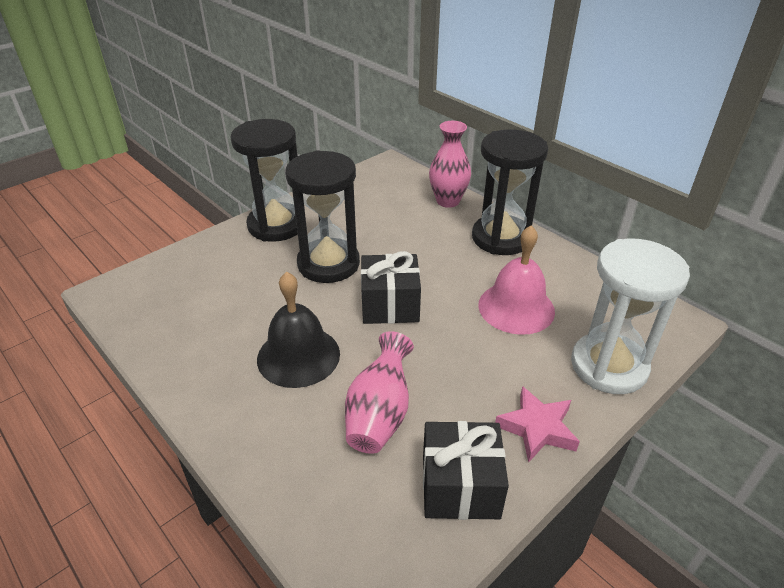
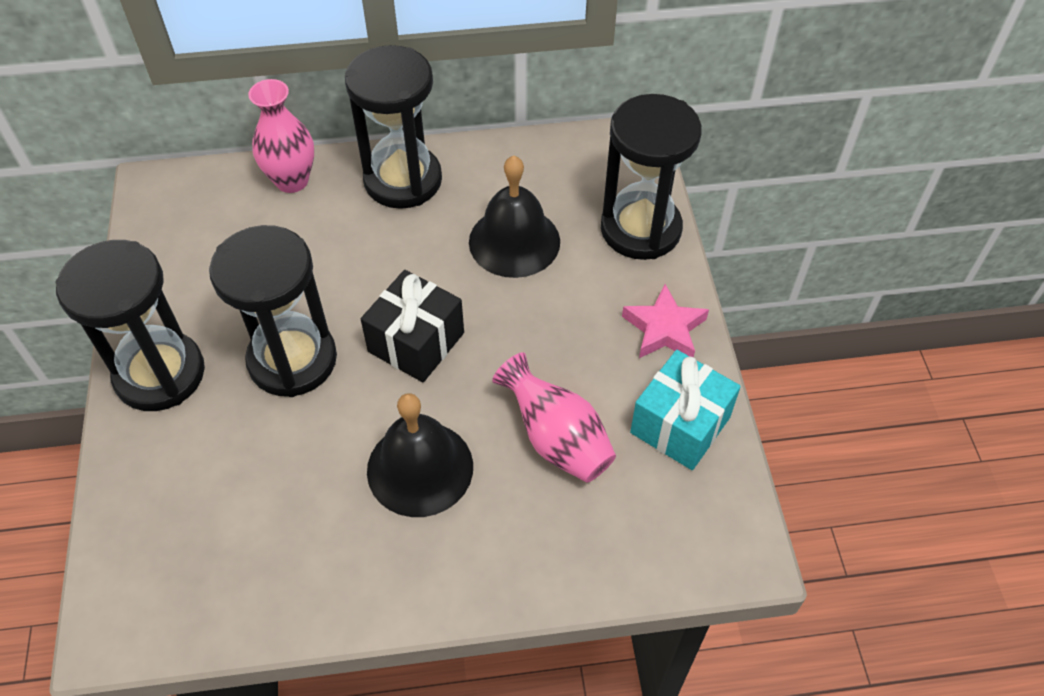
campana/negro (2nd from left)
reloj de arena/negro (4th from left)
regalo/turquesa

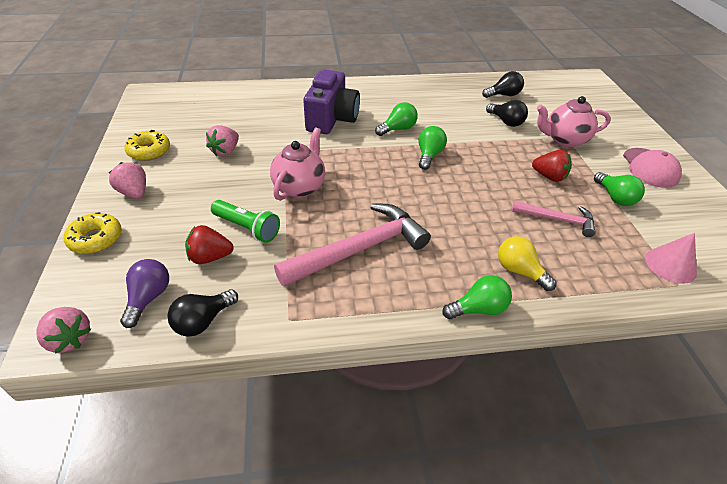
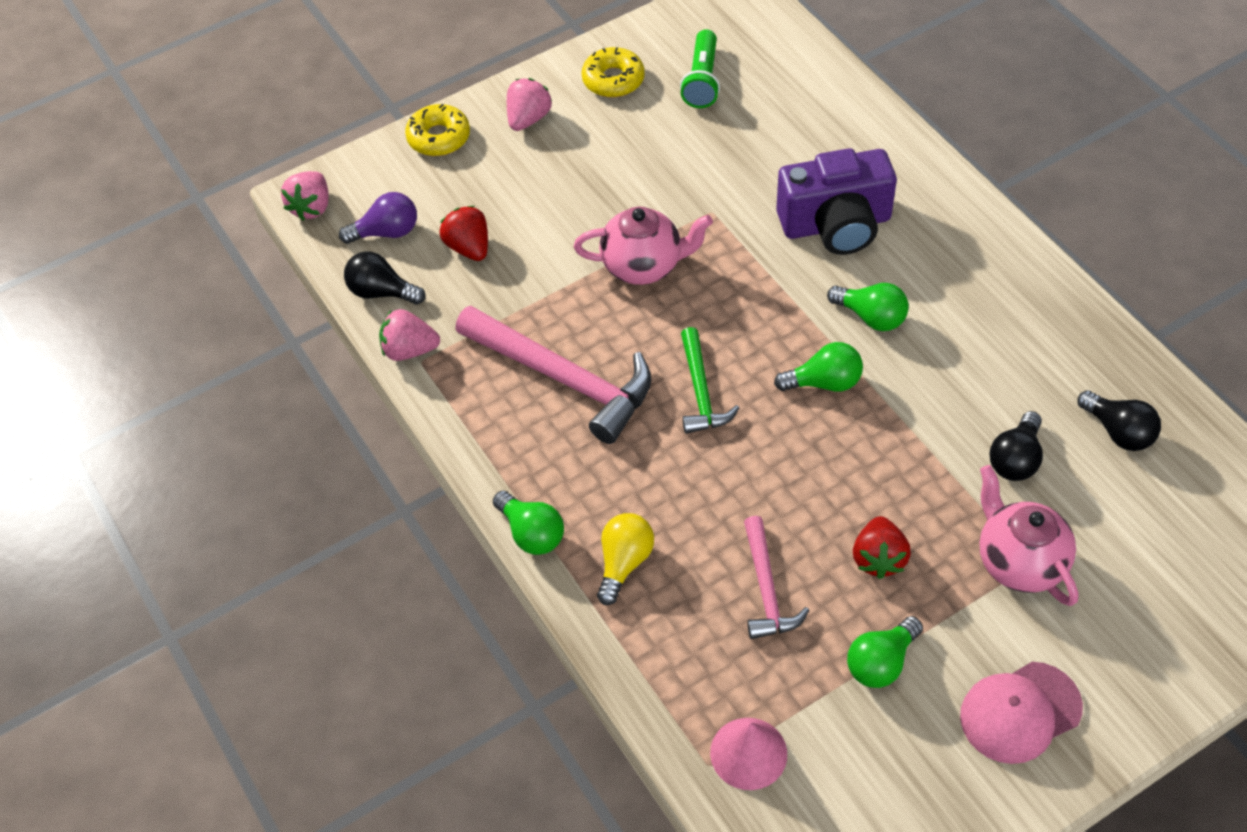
fresa/rosa (2nd from left)
lámpara de mano/verde
martillo/verde

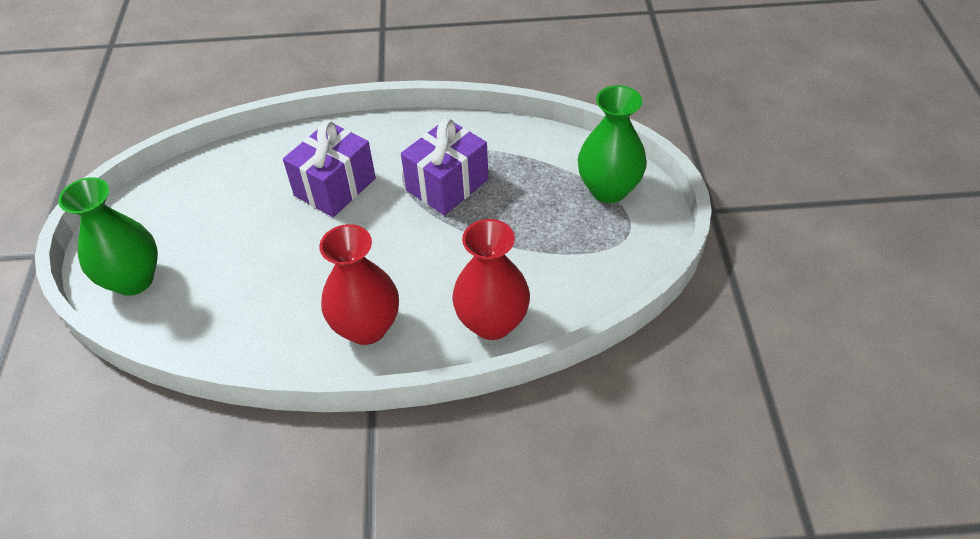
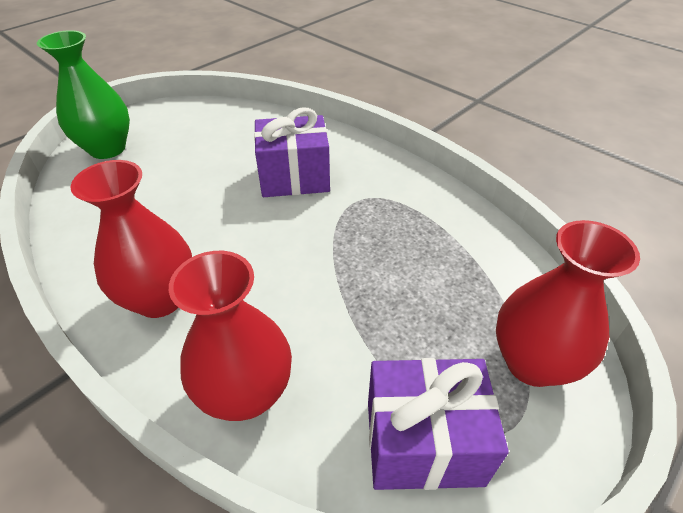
regalo/morado (2nd from left)
florero/rojo (3rd from left)

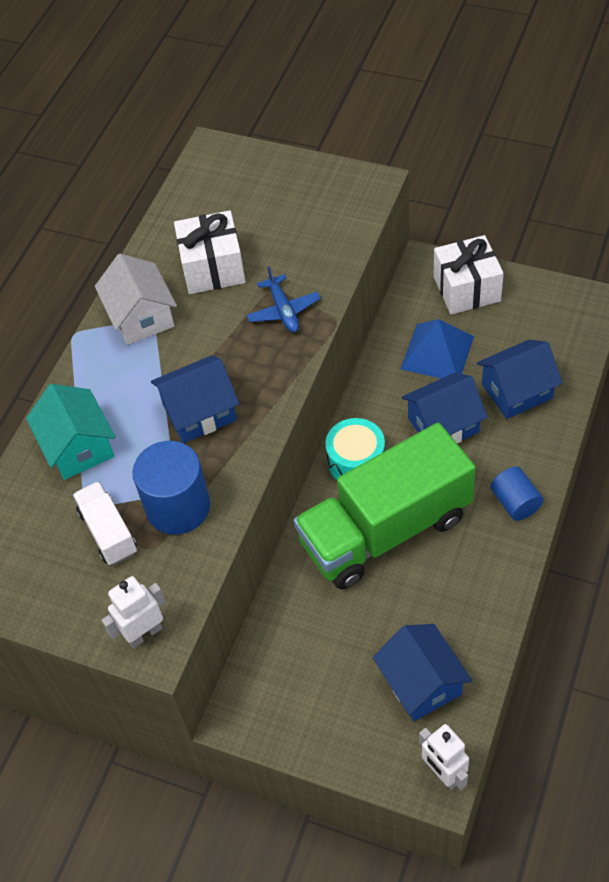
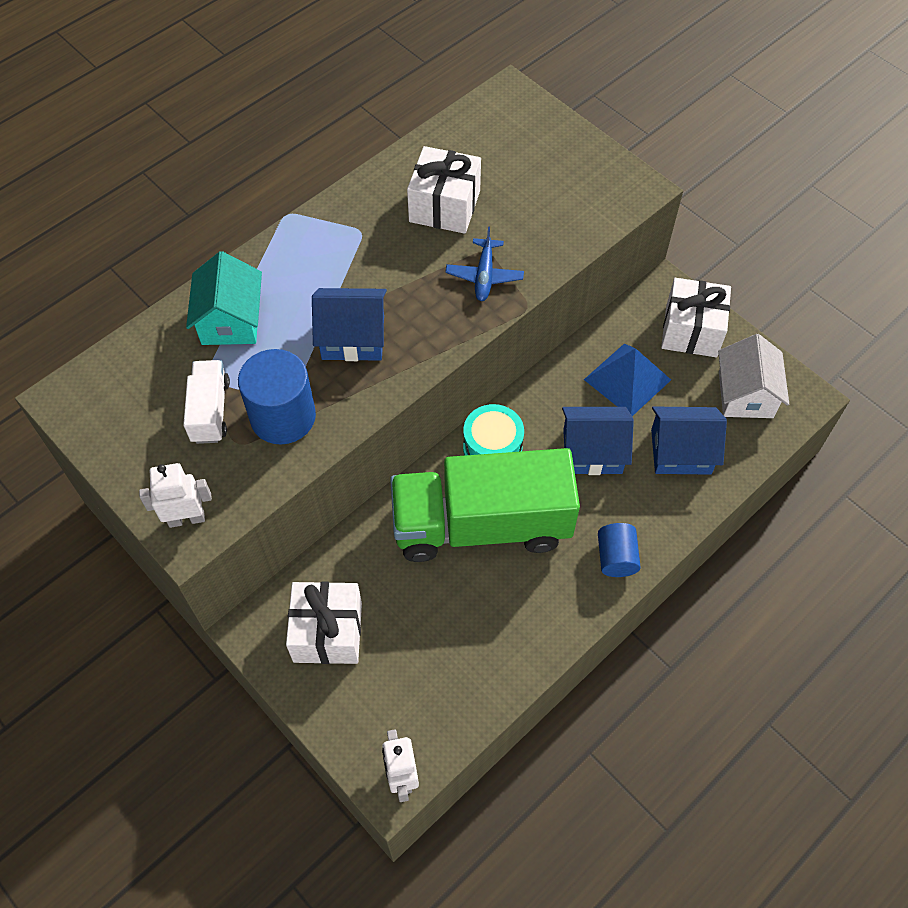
regalo/blanco (1st from left)
casa/blanco
casa/azul (2nd from left in the first image)

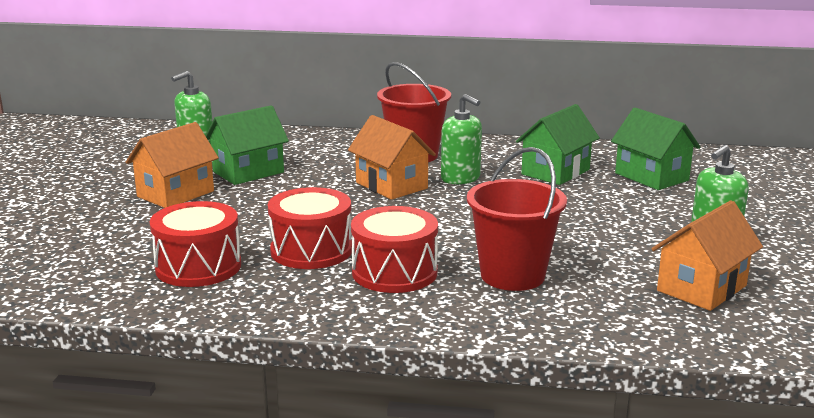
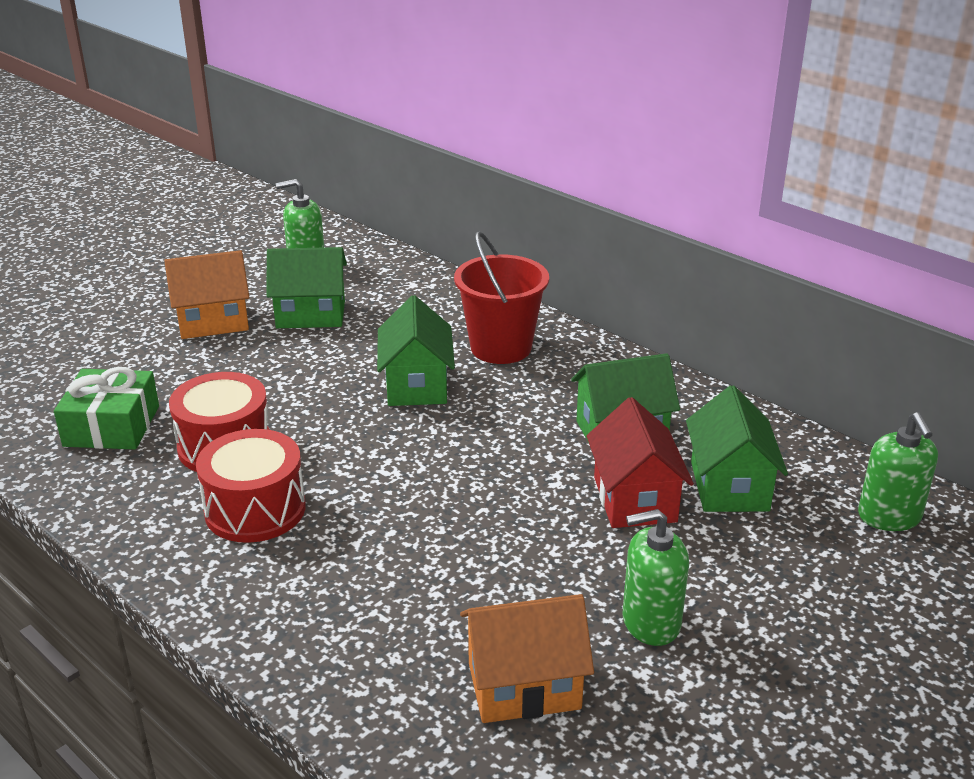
regalo/verde
casa/verde (2nd from left)
casa/rojo
dispensador de jabón/verde (3rd from left)
balde/rojo (2nd from left in the first image)

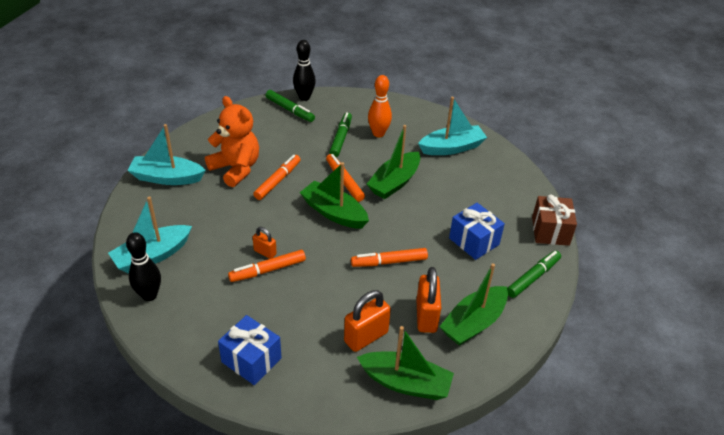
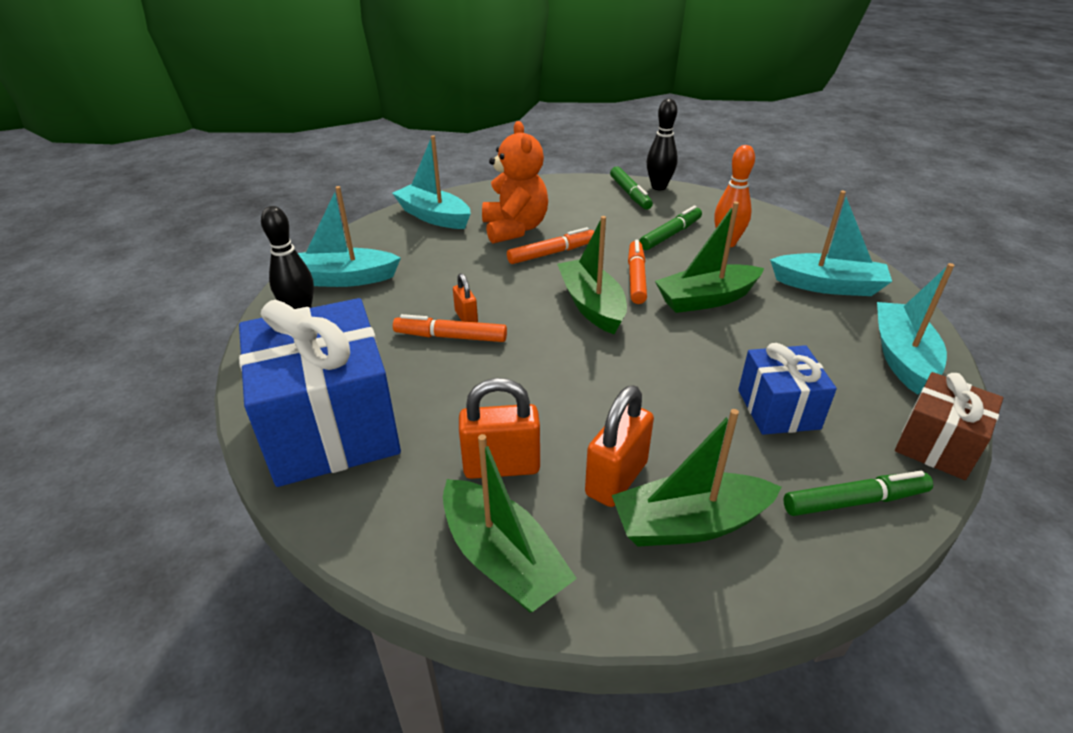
regalo/azul (1st from left)
barco/turquesa (4th from left)
rotulador/naranja (4th from left in the first image)

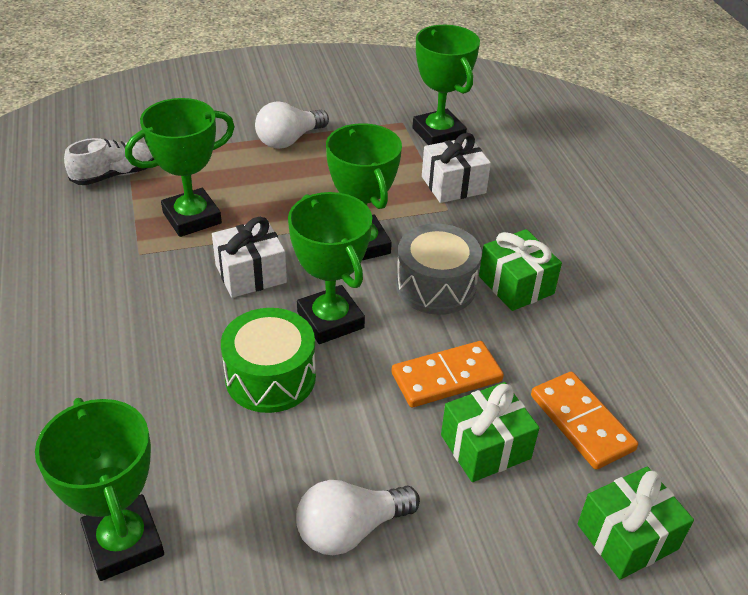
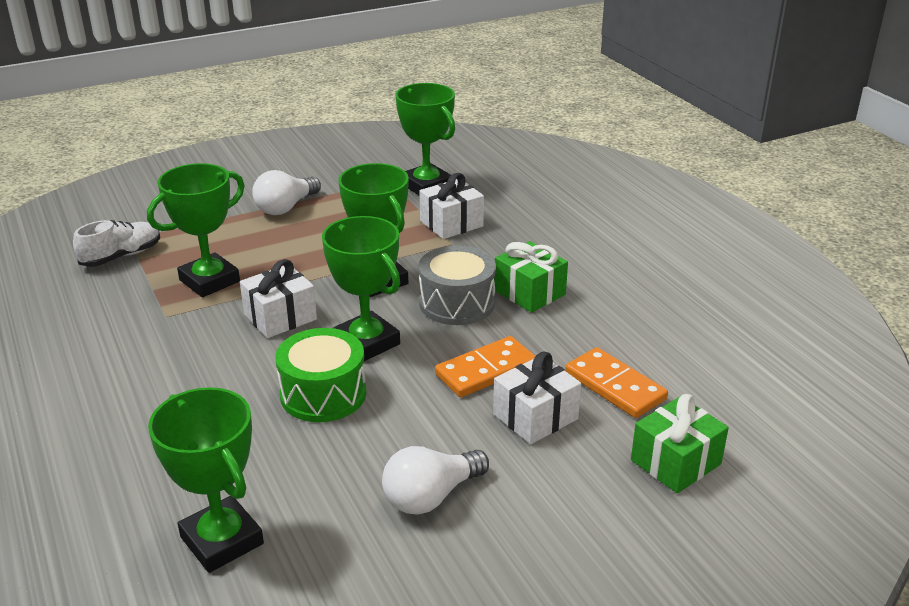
regalo/blanco (3rd from left)

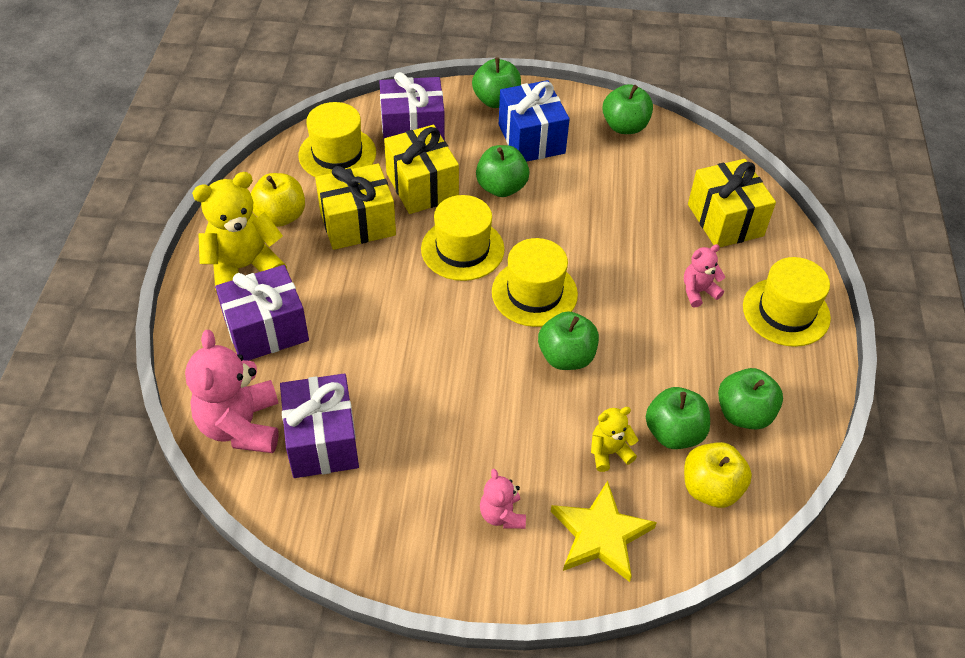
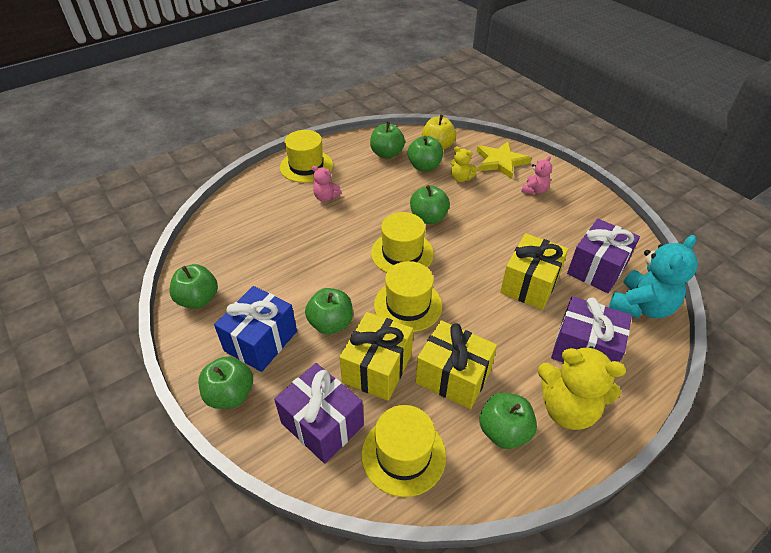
manzana/verde (7th from left)
regalo/amarillo (3rd from left)
osito/turquesa

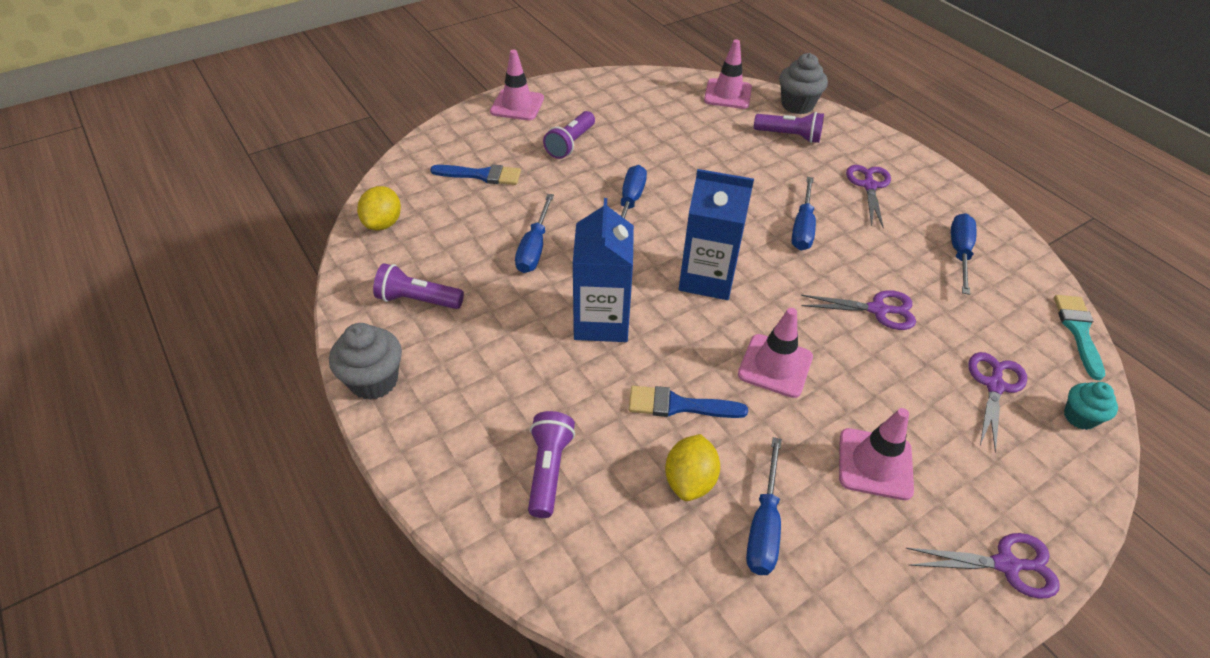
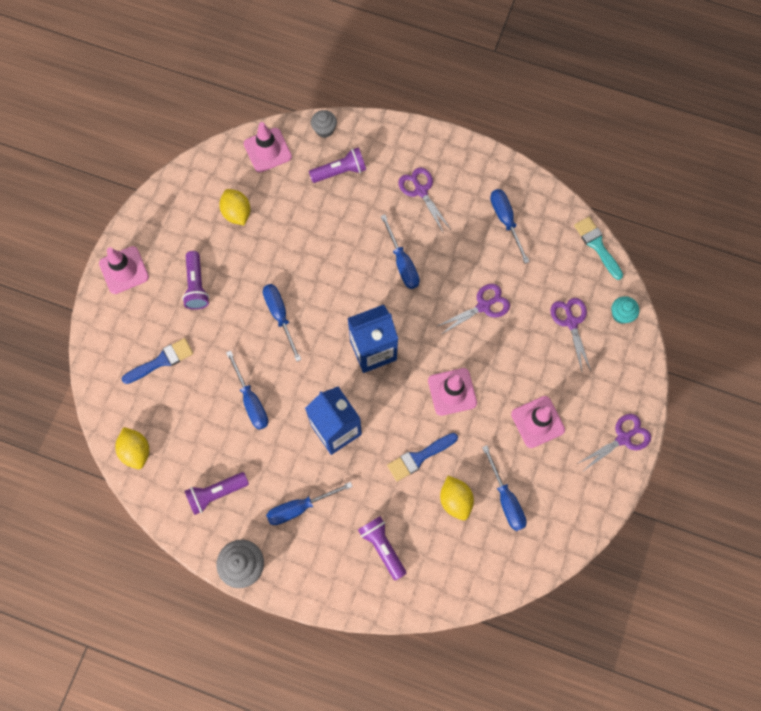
limón/amarillo (2nd from left)
destornillador/azul (3rd from left)
magdalena/gris (2nd from left)

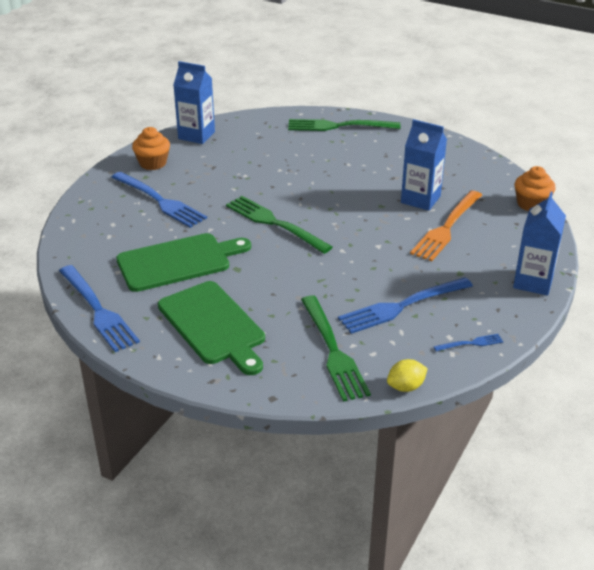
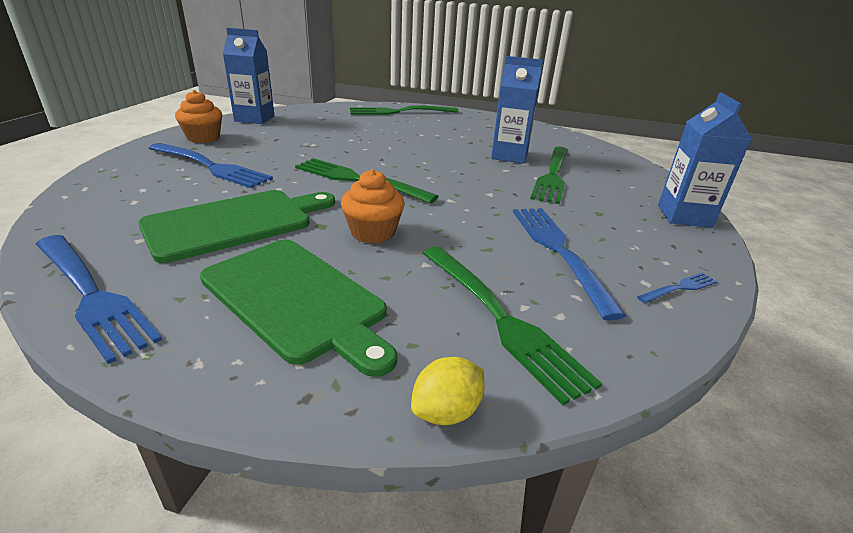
magdalena/naranja (2nd from left)
limón/amarillo
tenedor/azul (3rd from left)
tenedor/verde (4th from left)

